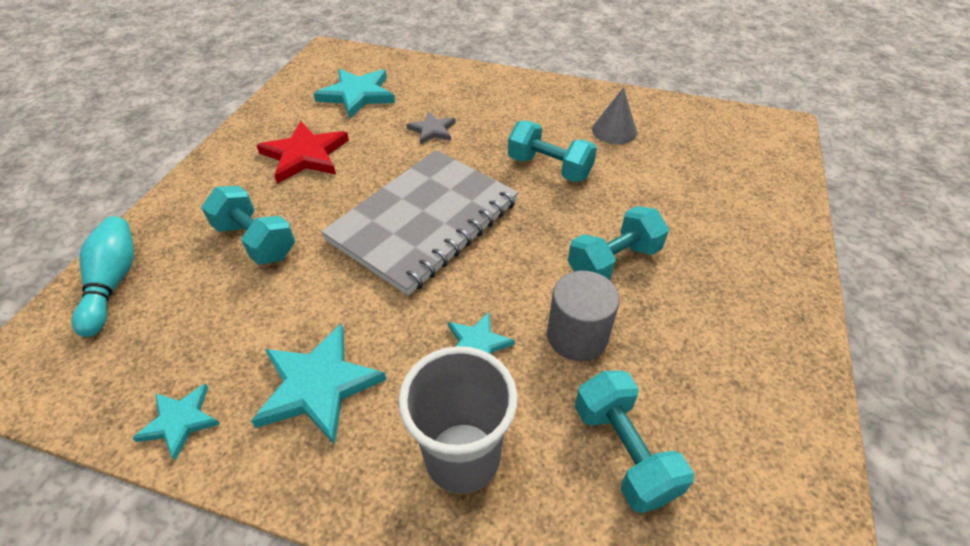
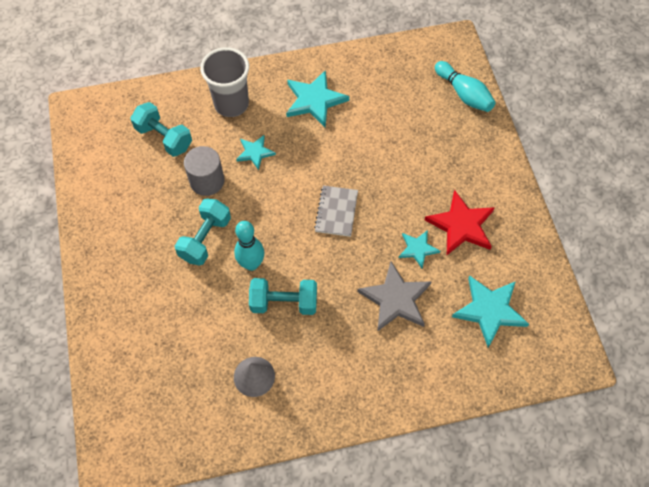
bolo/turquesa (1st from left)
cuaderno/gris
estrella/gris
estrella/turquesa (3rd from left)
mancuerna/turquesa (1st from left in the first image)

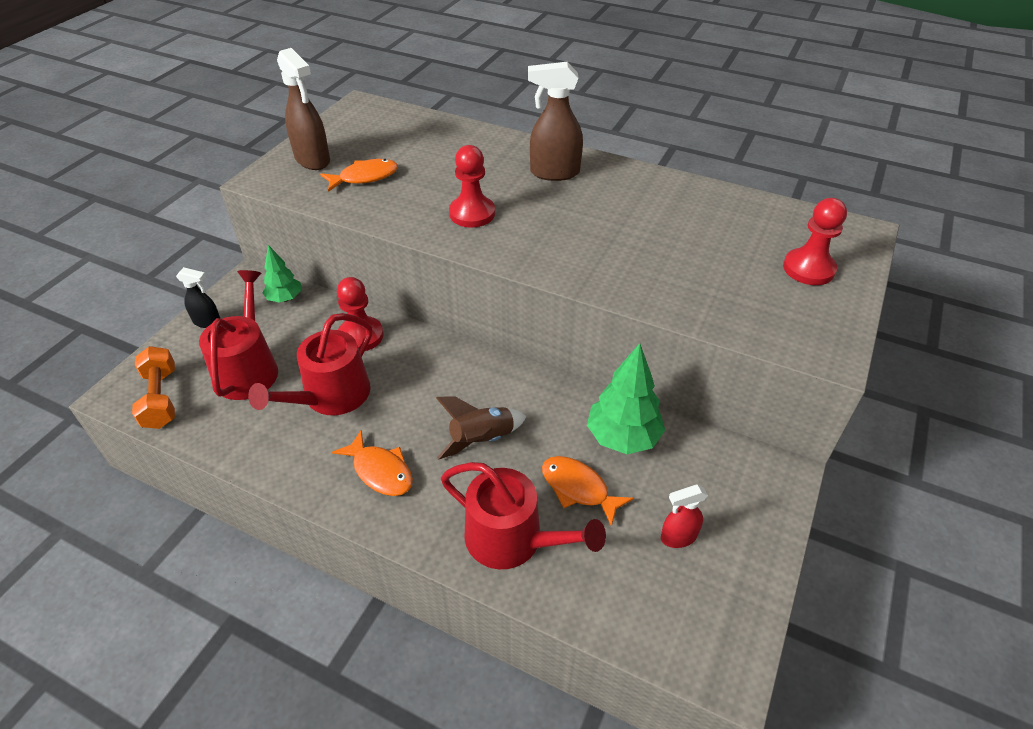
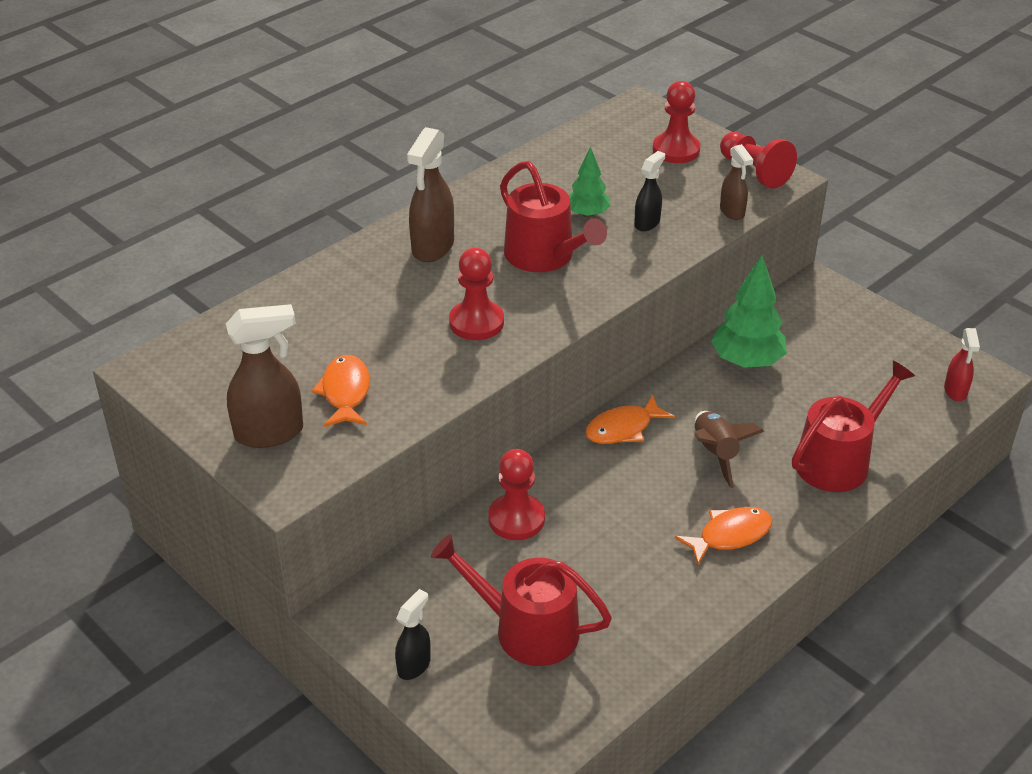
regadera/rojo (2nd from left)
árbol/verde (1st from left)
pez/naranja (2nd from left)
pulverizador/negro (2nd from left)
peón/rojo (4th from left)
pulverizador/marrón (3rd from left)
pulverizador/rojo
mancuerna/naranja

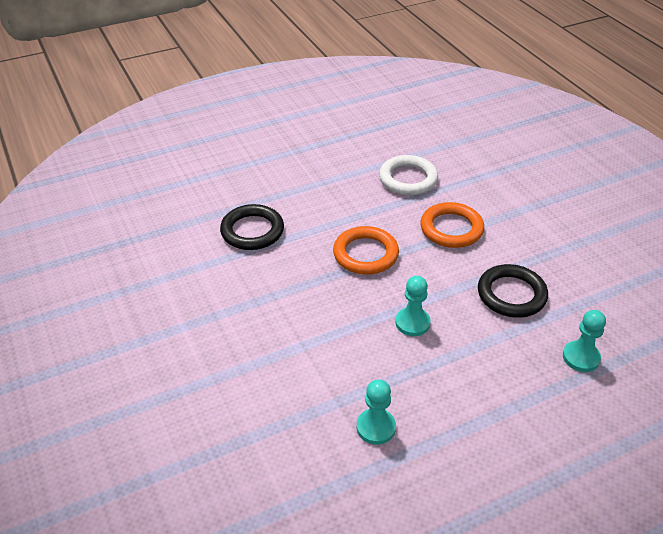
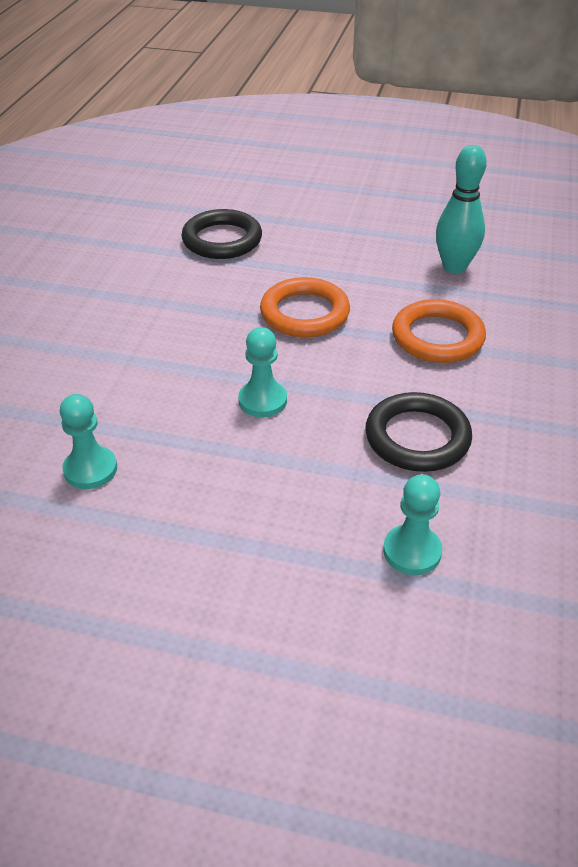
bolo/turquesa

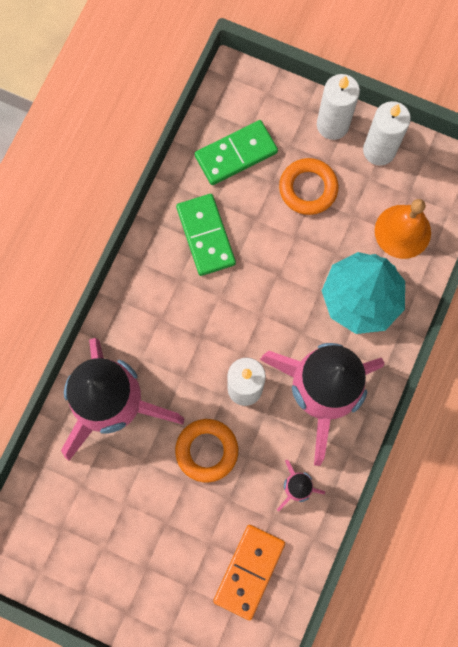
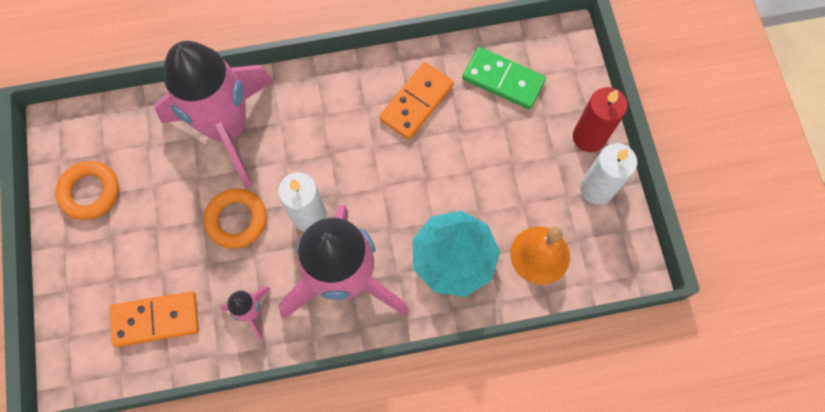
anillo/naranja (1st from left)
ficha de dominó/naranja (2nd from left)
vela/rojo

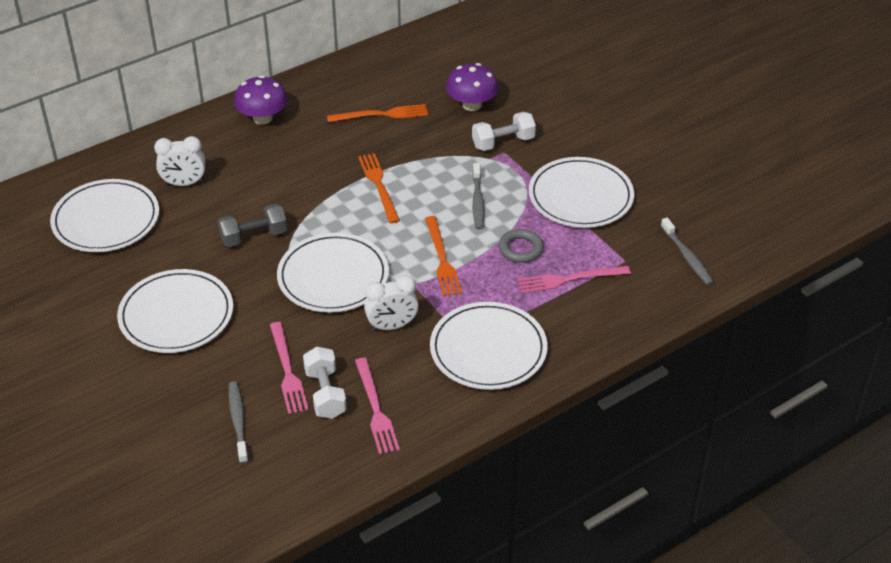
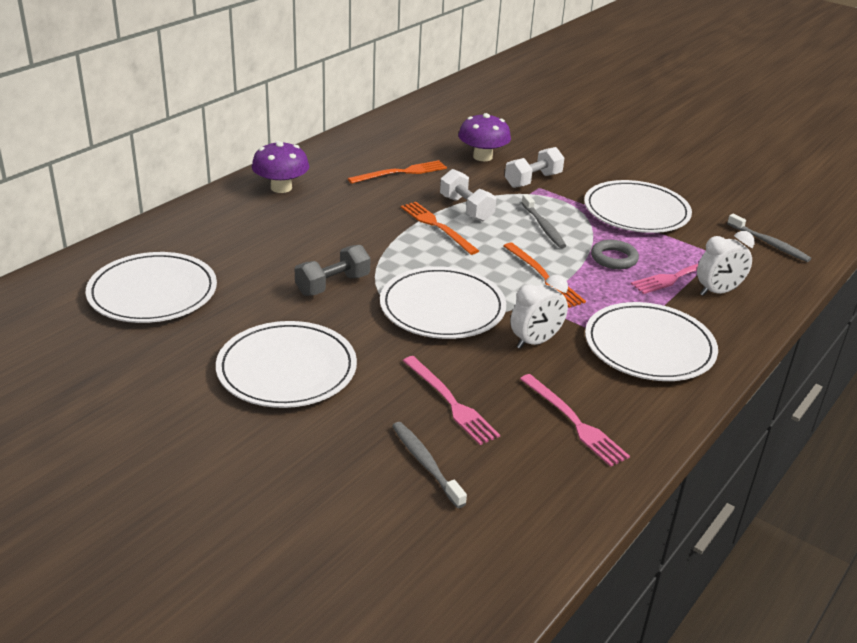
mancuerna/blanco (1st from left)
despertador/blanco (2nd from left)

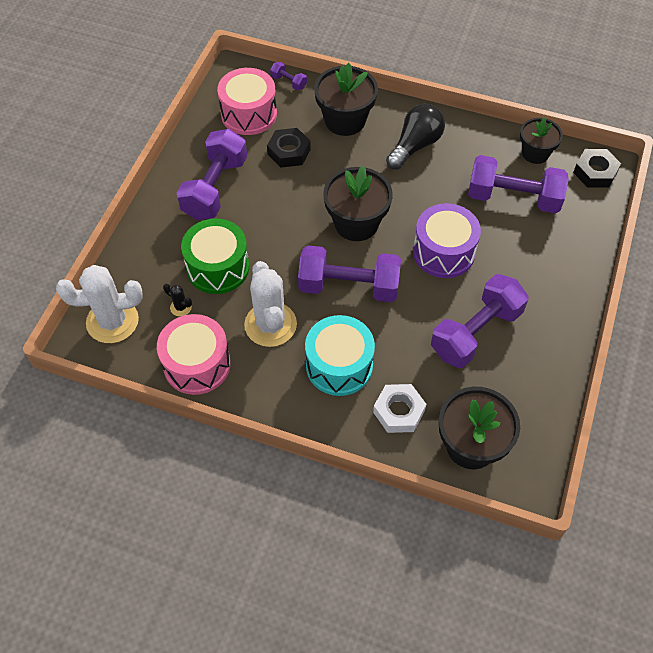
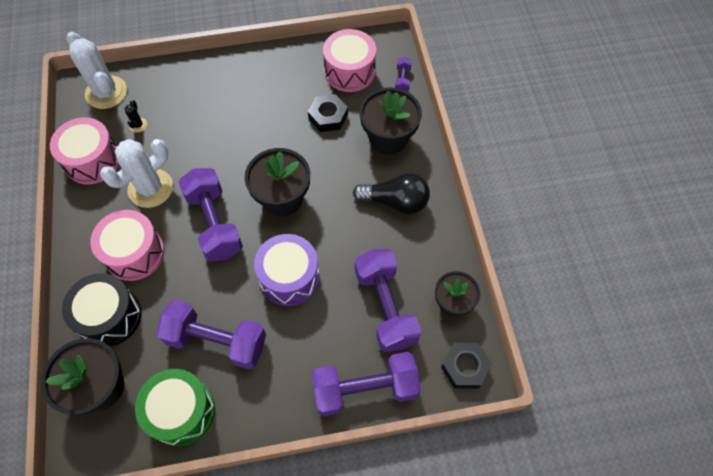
tambor/negro
tambor/rosa (2nd from left)
tambor/verde
mancuerna/morado (3rd from left)

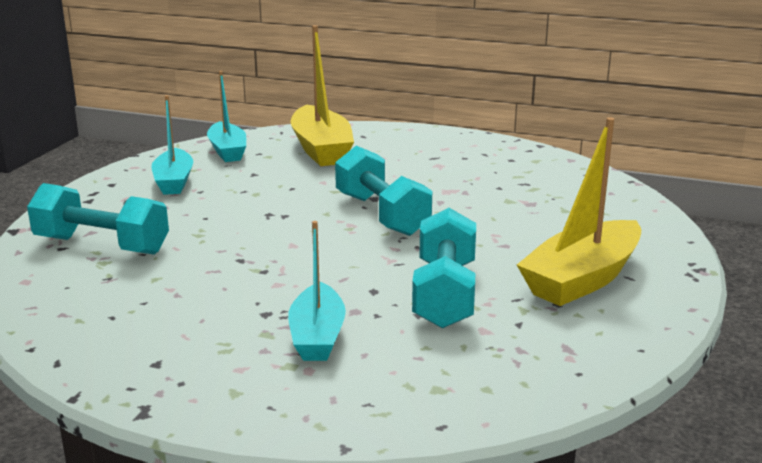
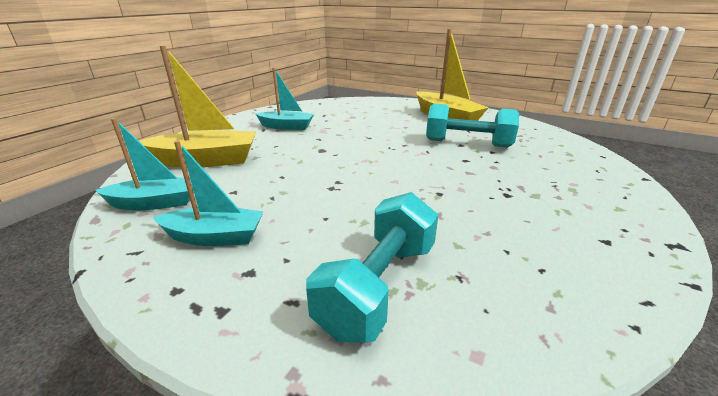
barco/turquesa (3rd from left)
mancuerna/turquesa (2nd from left in the first image)

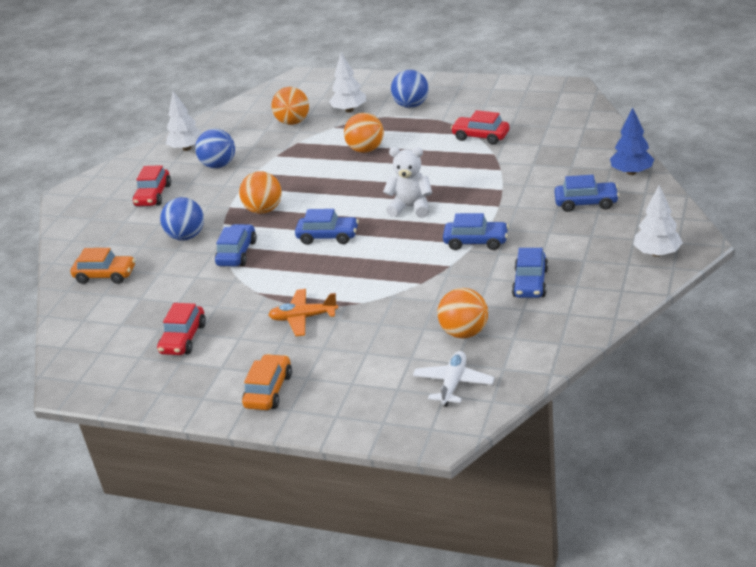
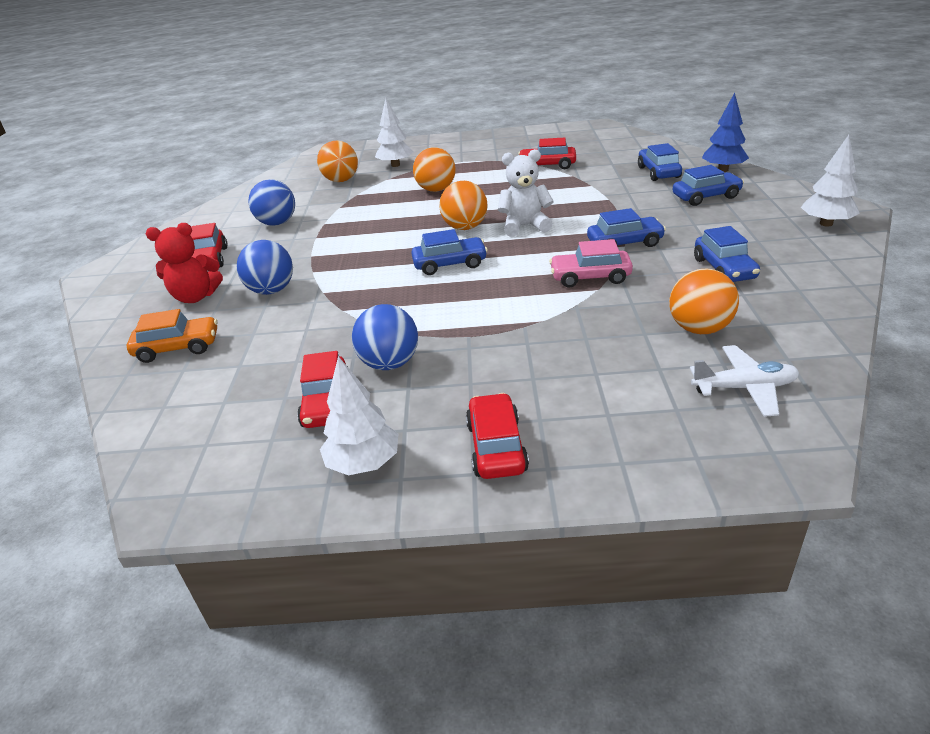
osito/rojo
árbol/blanco (1st from left)
pelota/azul (3rd from left)
pelota/naranja (3rd from left)
coche/rojo (3rd from left)
coche/rosa
coche/azul (3rd from left)
avión/blanco
avión/naranja

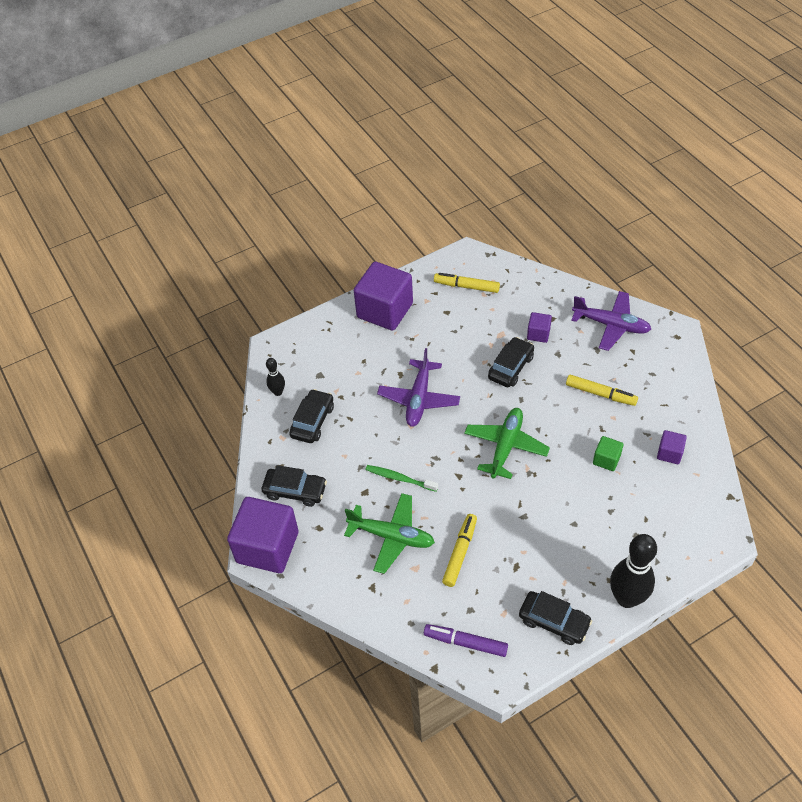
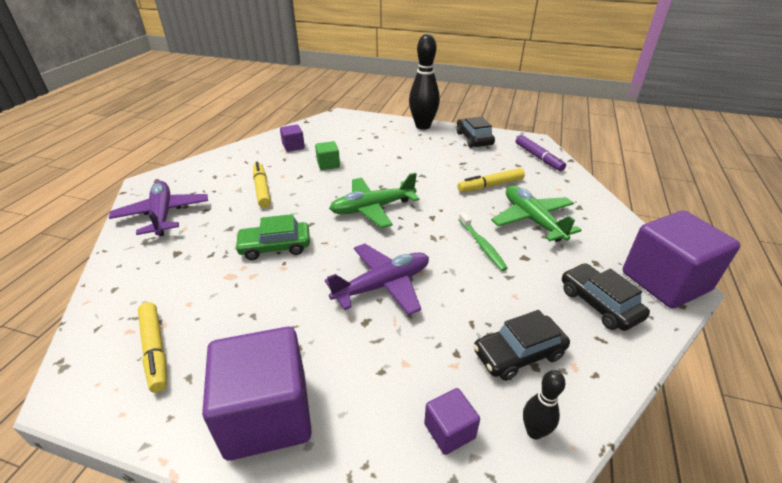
coche/verde
cubo/morado (3rd from left)

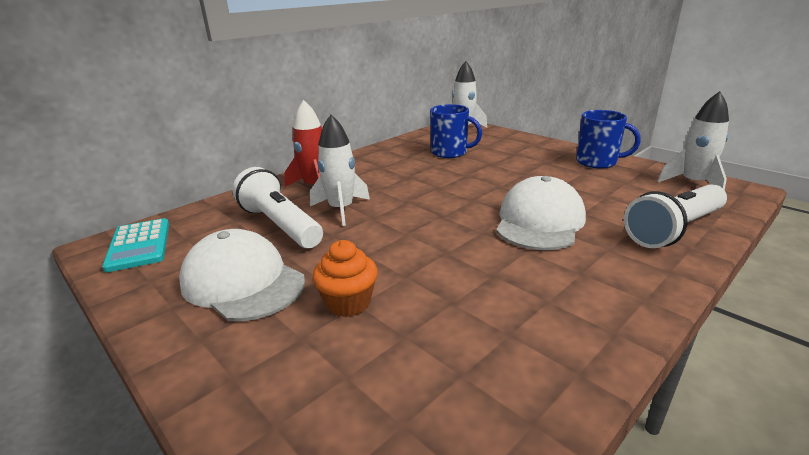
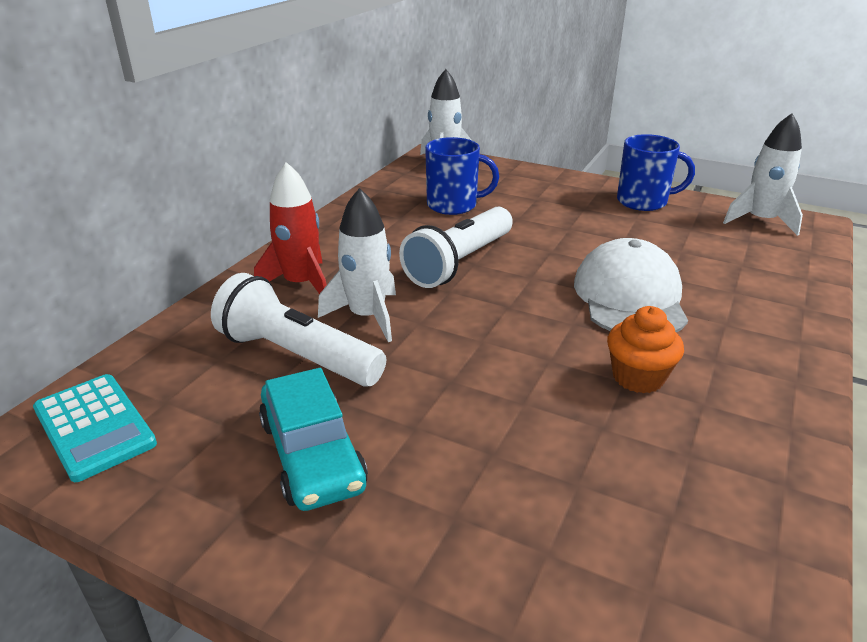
coche/turquesa
lámpara de mano/blanco (2nd from left)
magdalena/naranja

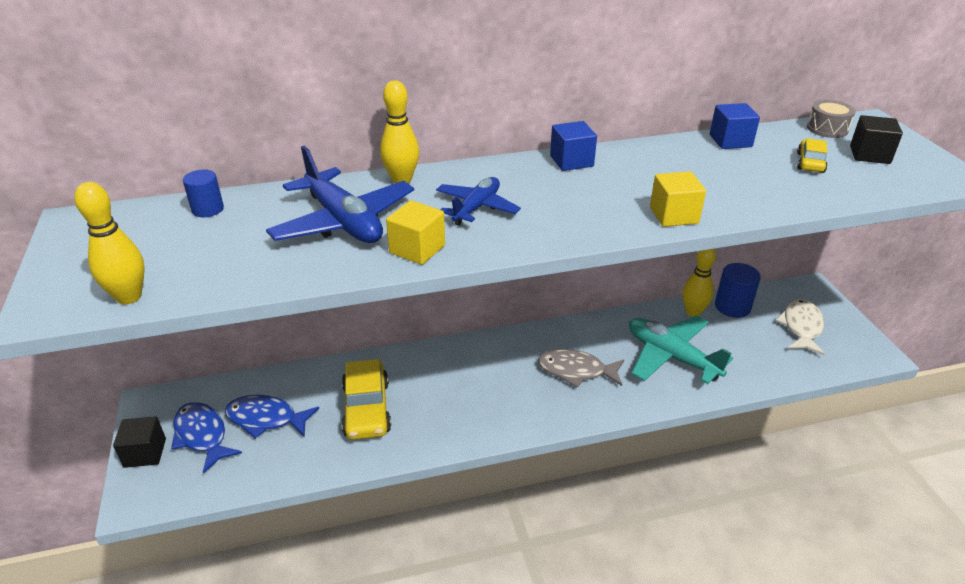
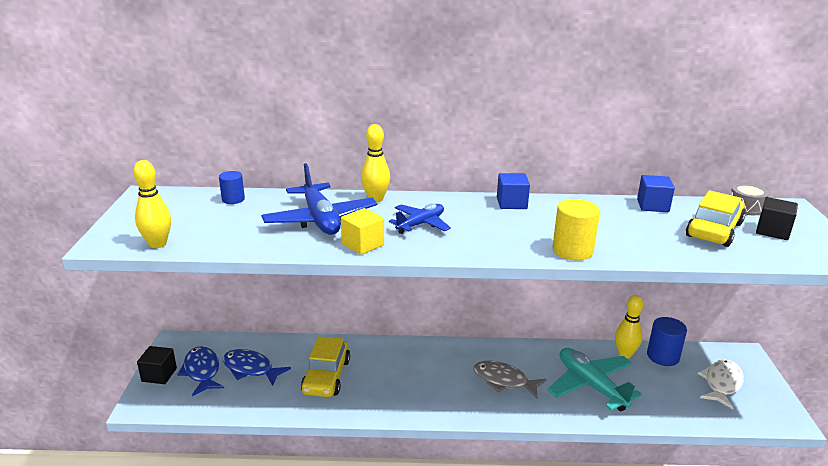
cilindro/amarillo
coche/amarillo (2nd from left)

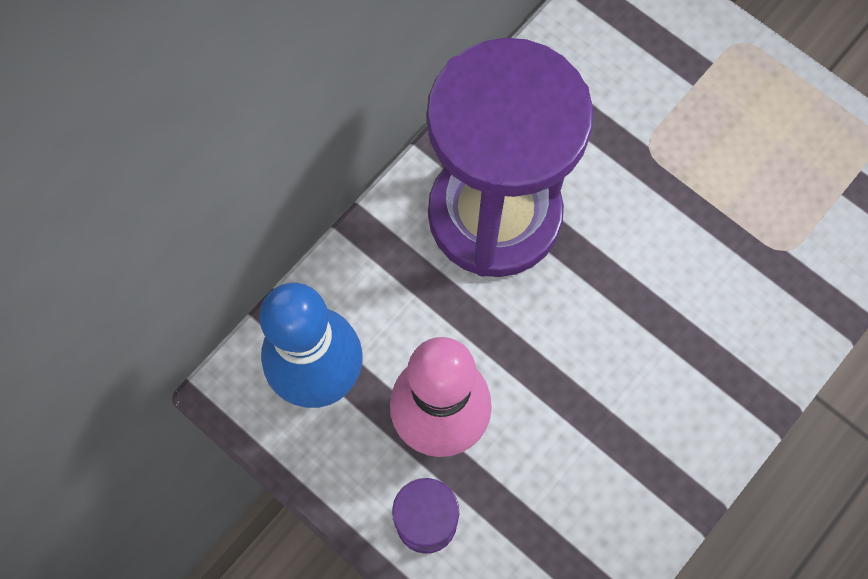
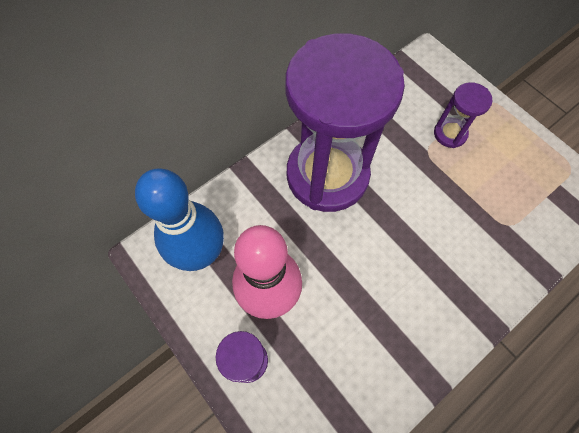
reloj de arena/morado (3rd from left)

